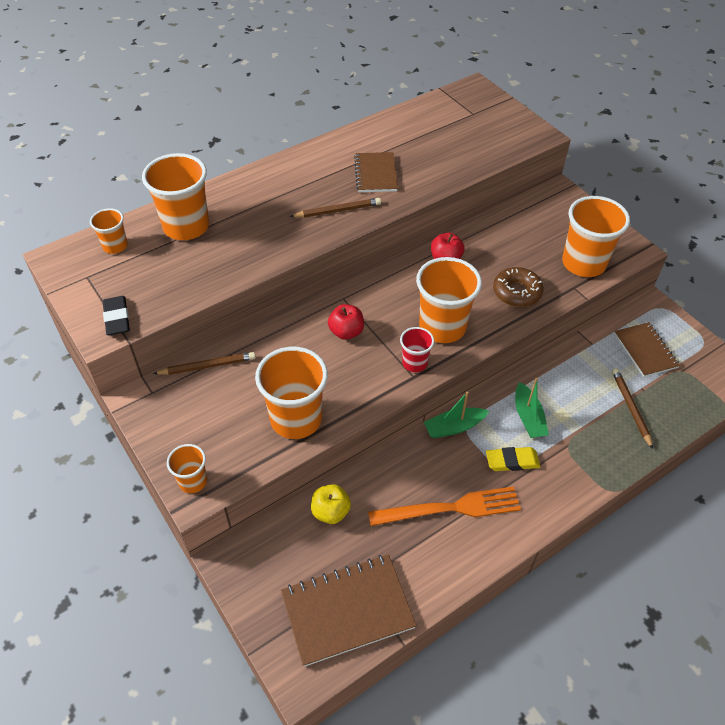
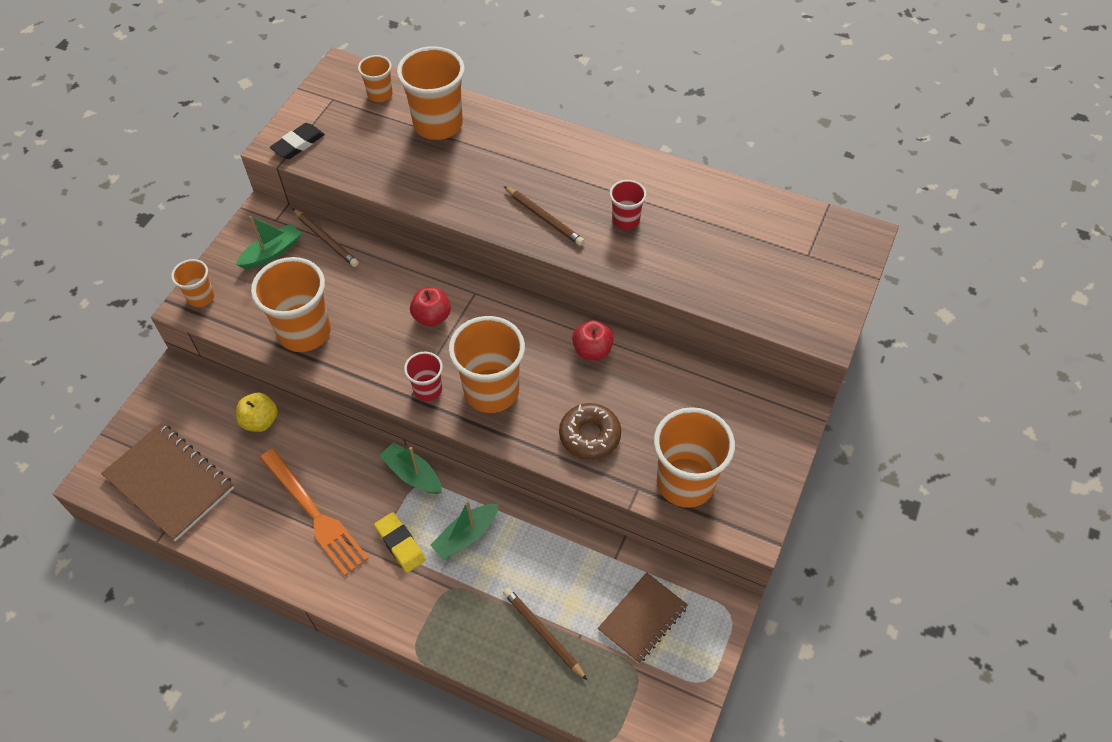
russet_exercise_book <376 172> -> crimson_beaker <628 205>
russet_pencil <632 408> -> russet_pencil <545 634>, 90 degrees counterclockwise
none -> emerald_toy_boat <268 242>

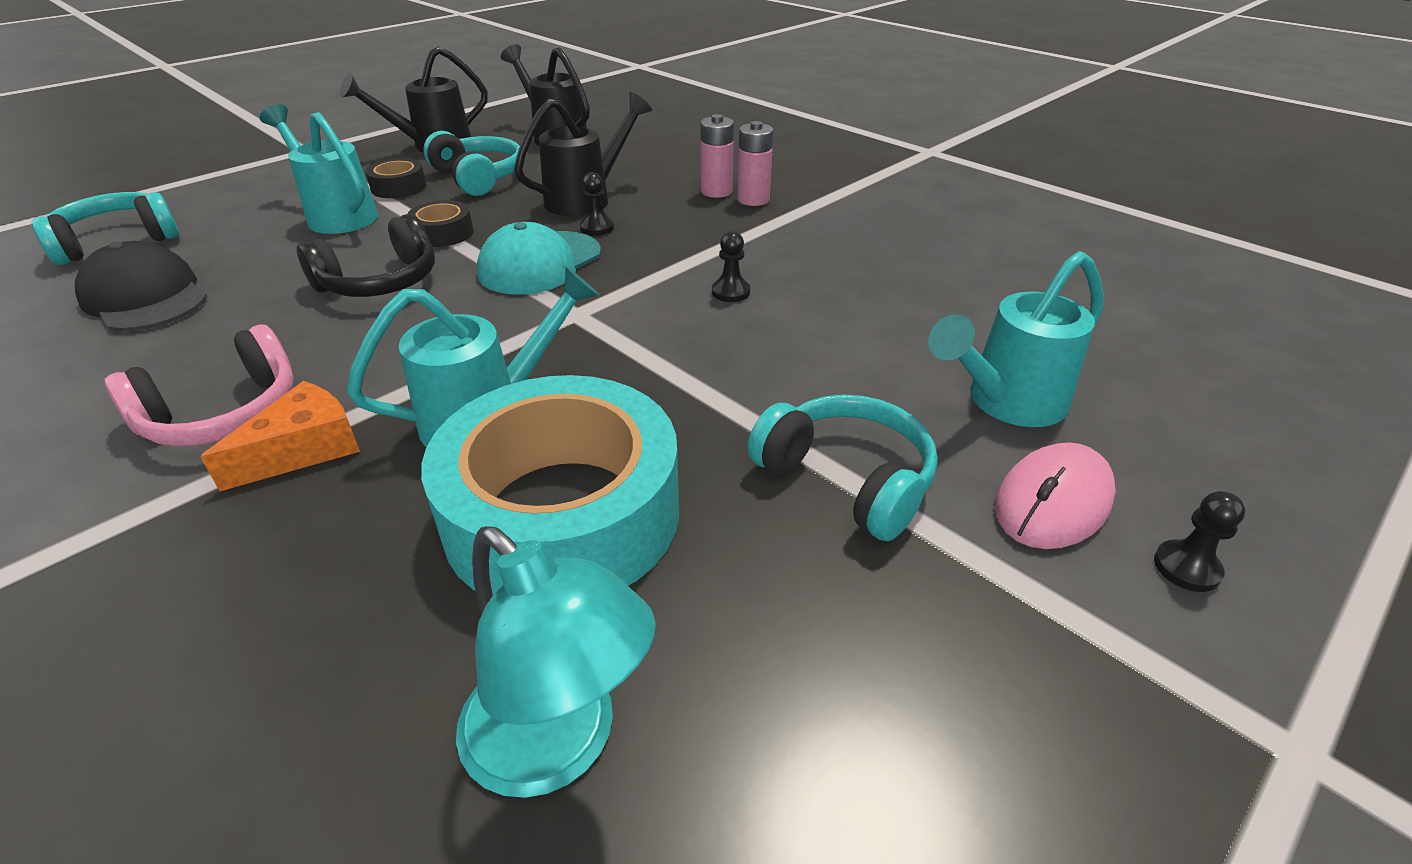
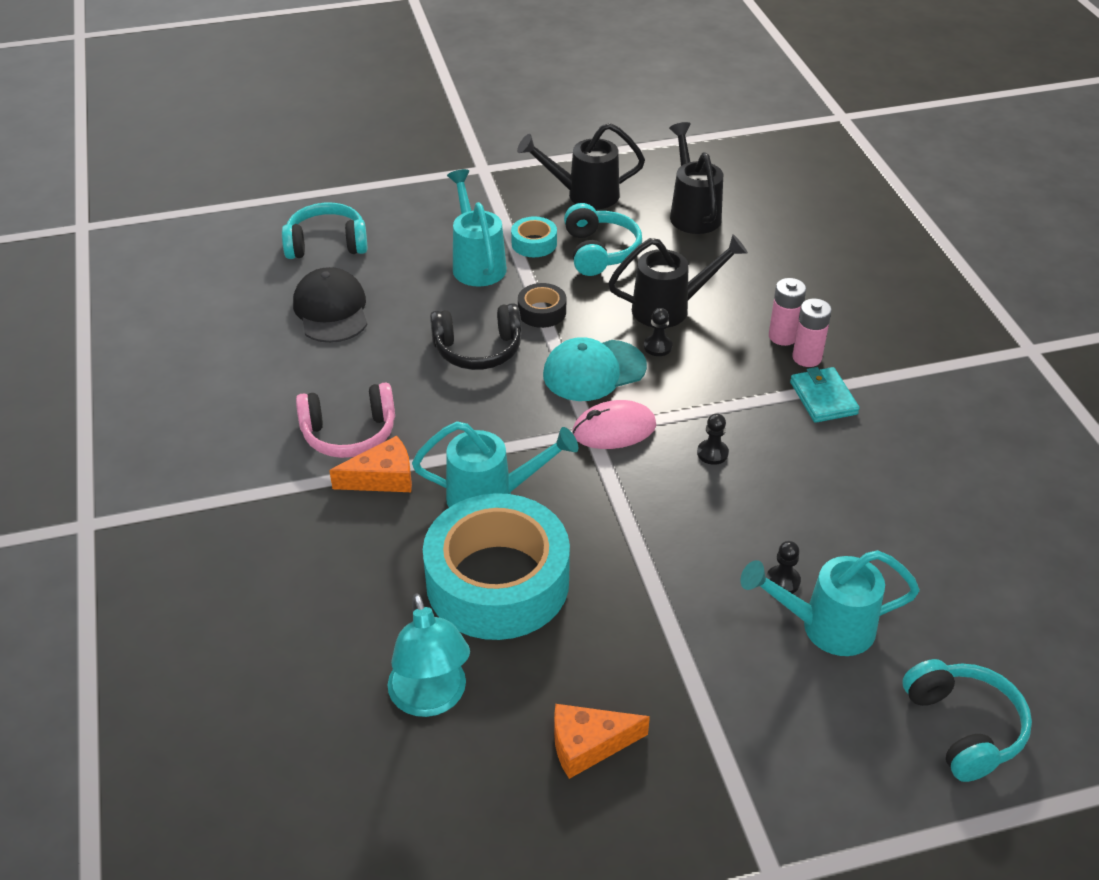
black_tape <396 178> -> turquoise_tape <534 237>
turquoise_headphones <842 467> -> turquoise_headphones <967 720>, shifted
pink_computer_mouse <1055 496> -> pink_computer_mouse <614 424>, shifted
black_pawn <1199 541> -> black_pawn <783 567>, shifted
none -> turquoise_wallet <825 395>
none -> orange-coloured_piece_of_cheese <602 741>

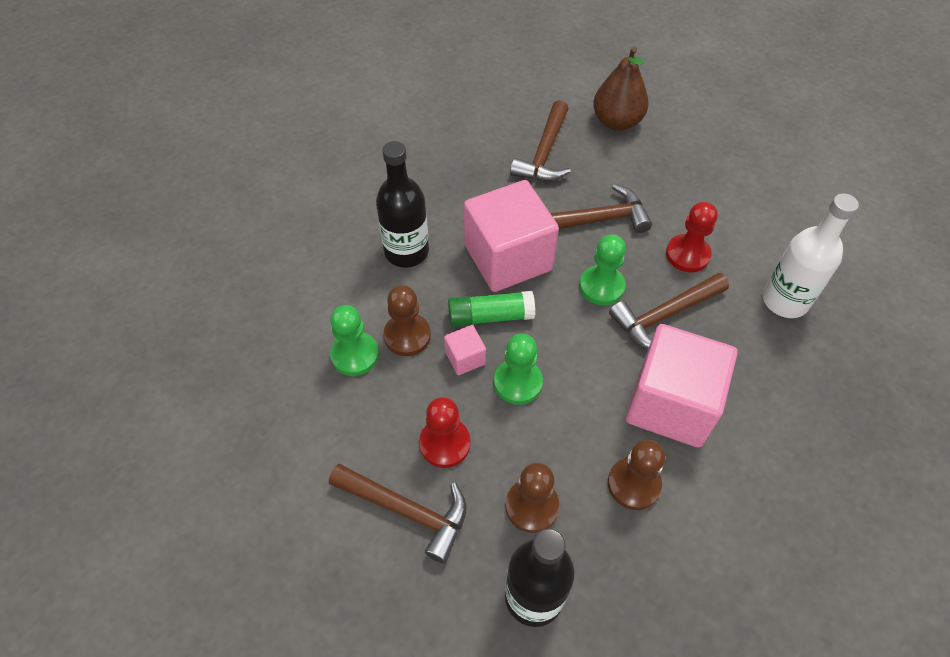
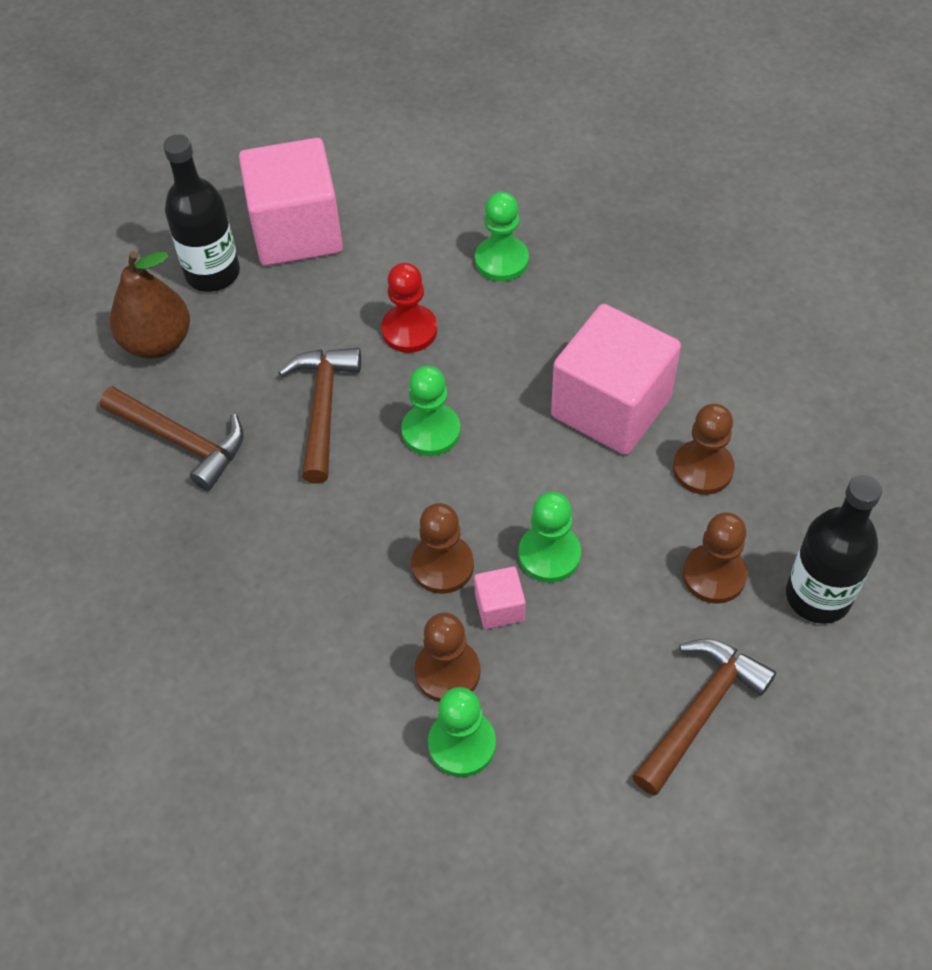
black_bottle <402 204> -> black_bottle <201 213>, shifted
pink_block <511 236> -> pink_block <291 202>, shifted
white_bottle <811 255> -> emerald_pawn <502 236>
russet_hammer <669 311> -> none
emerald_stick_of_glue <491 309> -> russet_pawn <442 548>
crimson_pawn <445 432> -> none

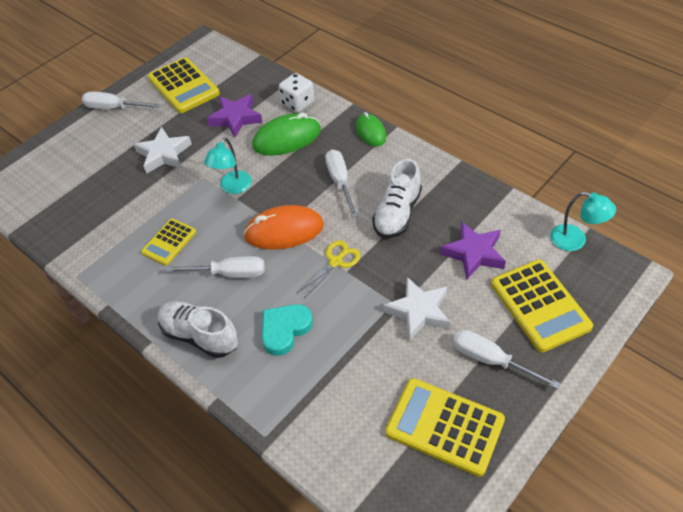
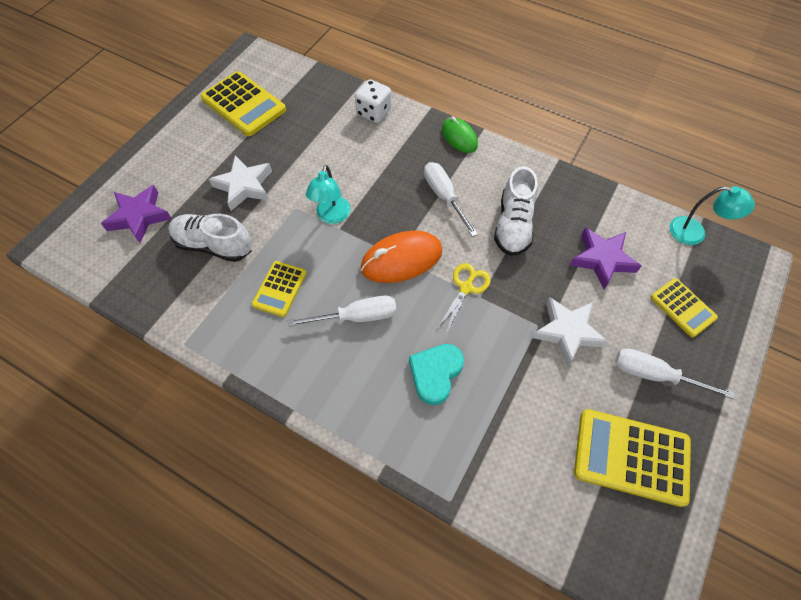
white_screwdriver <121 100> -> none
purple_five-pointed_star <235 116> -> purple_five-pointed_star <136 214>, shifted
emerald_computer_mouse <286 134> -> none
yellow_calculator <542 305> -> yellow_calculator <684 307>, x0.59
white_shoe <198 329> -> white_shoe <210 238>, shifted

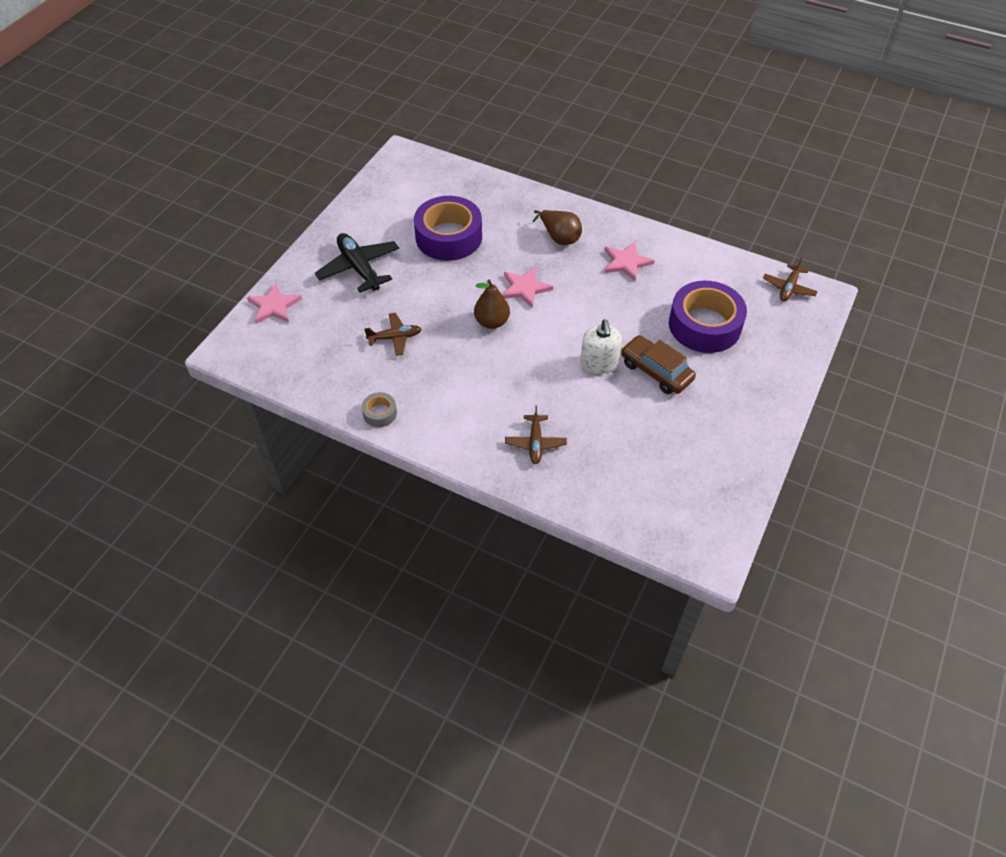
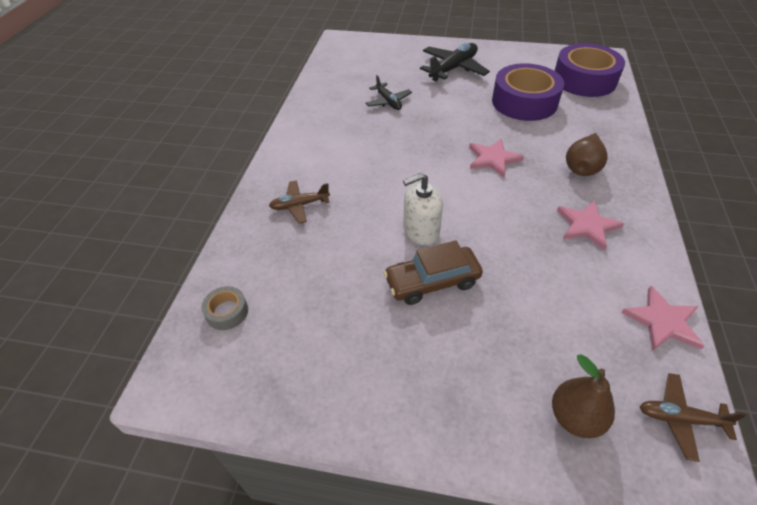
russet_toy_pear <492 304> -> russet_toy_pear <583 396>, shifted
purple_tape <708 317> -> purple_tape <590 70>, shifted
pink_five-pointed_star <274 303> -> pink_five-pointed_star <663 318>, shifted
russet_plane <393 334> -> black_plane <389 92>
russet_toy_car <658 364> -> russet_toy_car <433 272>, 135 degrees counterclockwise
ash-grey_tape <379 409> -> ash-grey_tape <224 308>, shifted

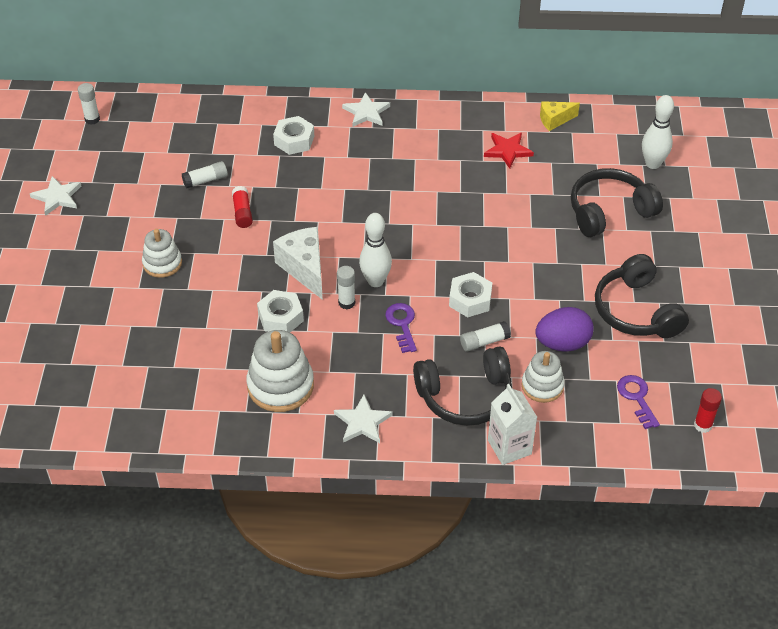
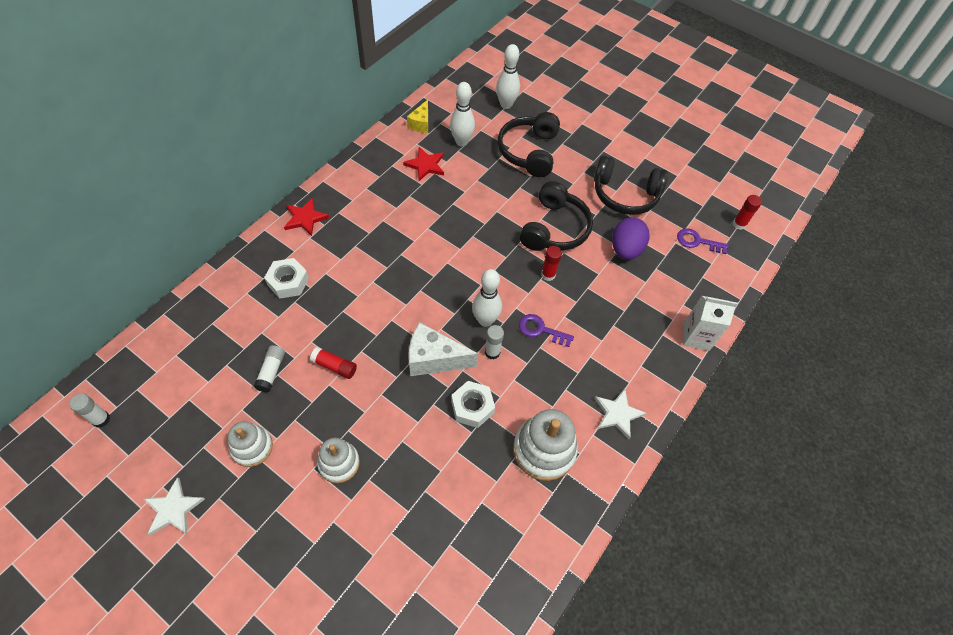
white_five-pointed_star <366 109> -> crimson_five-pointed_star <307 217>
white_hex_nut <470 294> -> crimson_stick_of_glue <551 263>
white_stick_of_glue <485 336> -> none
black_headphones <462 386> -> black_headphones <556 216>, shifted
white_stacking_toy <543 377> -> white_stacking_toy <250 444>, shifted
none -> white_tenpin <462 114>

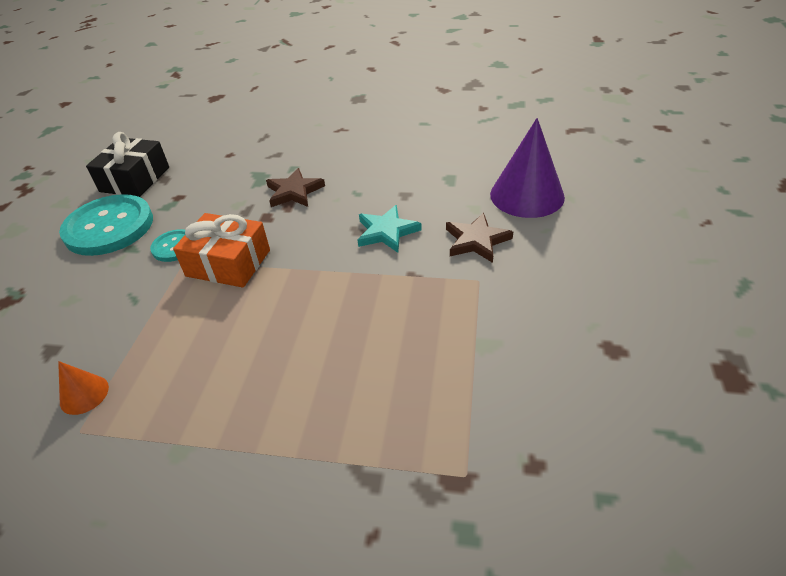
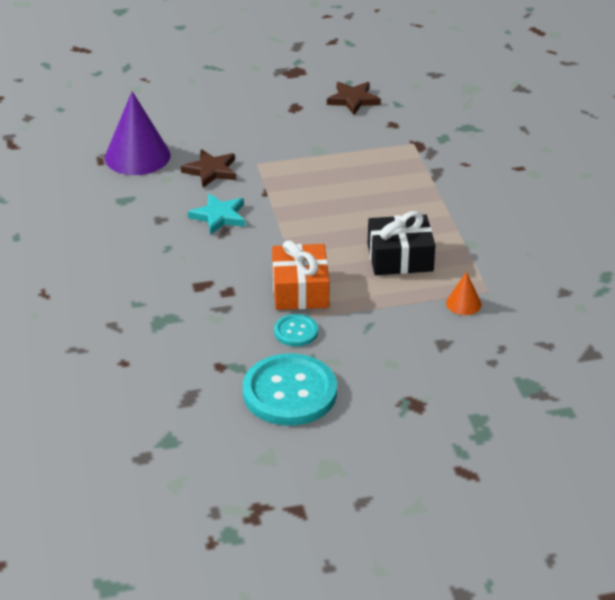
black_gift <127 164> -> black_gift <401 243>, shifted
russet_five-pointed_star <295 187> -> russet_five-pointed_star <354 98>, shifted

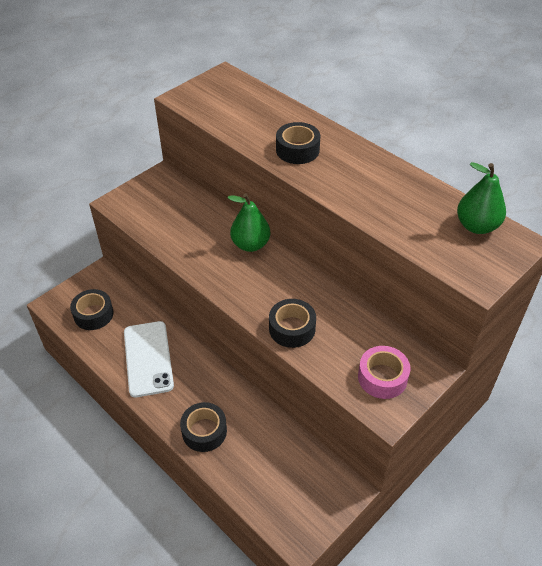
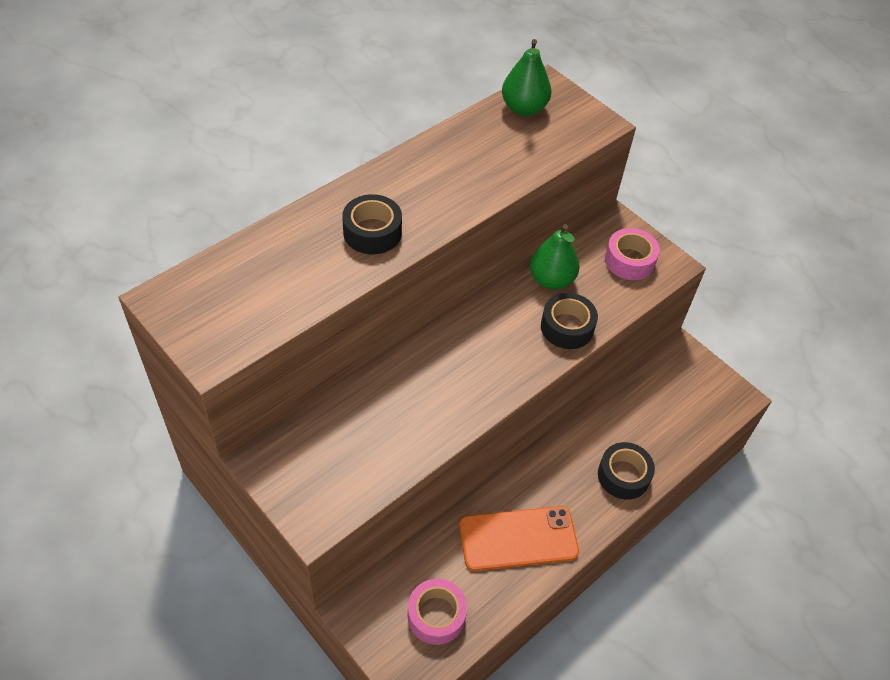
emerald_toy_pear <248 223> -> emerald_toy_pear <555 257>, shifted
black_tape <92 309> -> pink_tape <437 612>
white_phone <149 359> -> orange-coloured_phone <519 538>

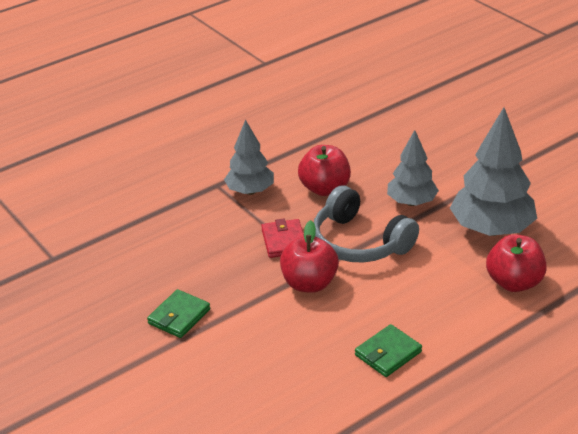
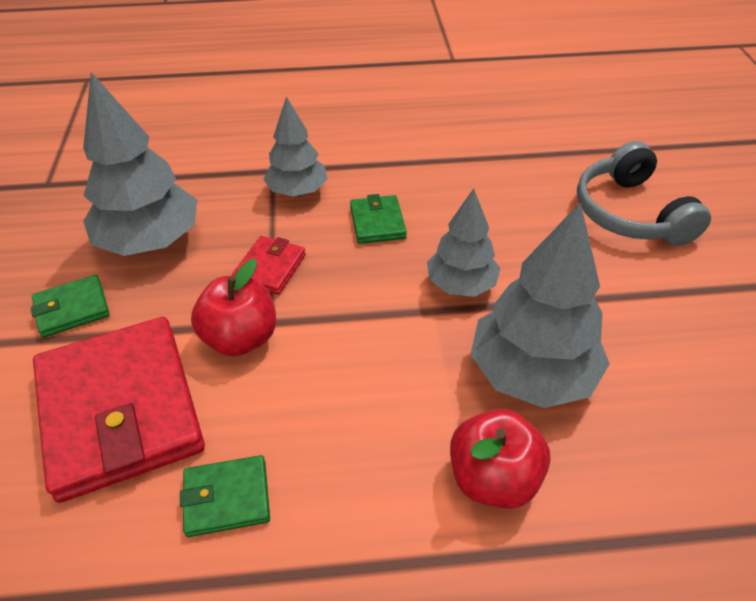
crimson_toy_apple <324 170> -> emerald_wallet <378 219>
ash-grey_headphones <366 223> -> ash-grey_headphones <644 193>, shifted
none -> ash-grey_toy_tree <140 164>
none -> crimson_wallet <119 410>

